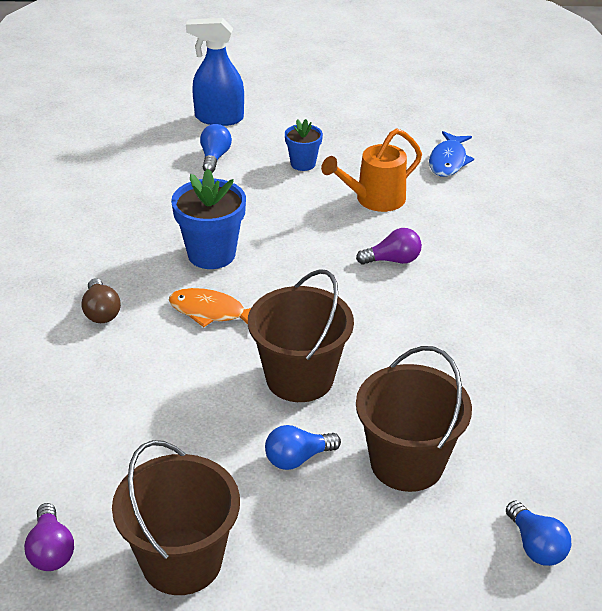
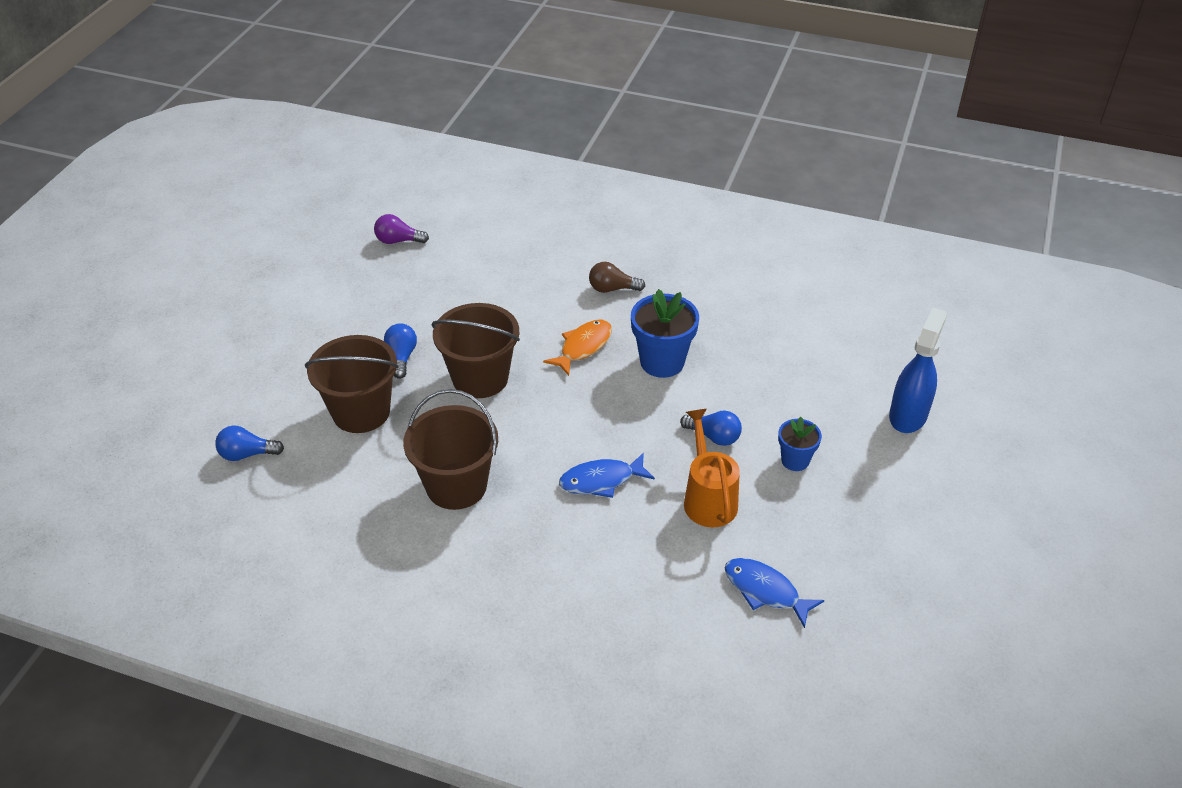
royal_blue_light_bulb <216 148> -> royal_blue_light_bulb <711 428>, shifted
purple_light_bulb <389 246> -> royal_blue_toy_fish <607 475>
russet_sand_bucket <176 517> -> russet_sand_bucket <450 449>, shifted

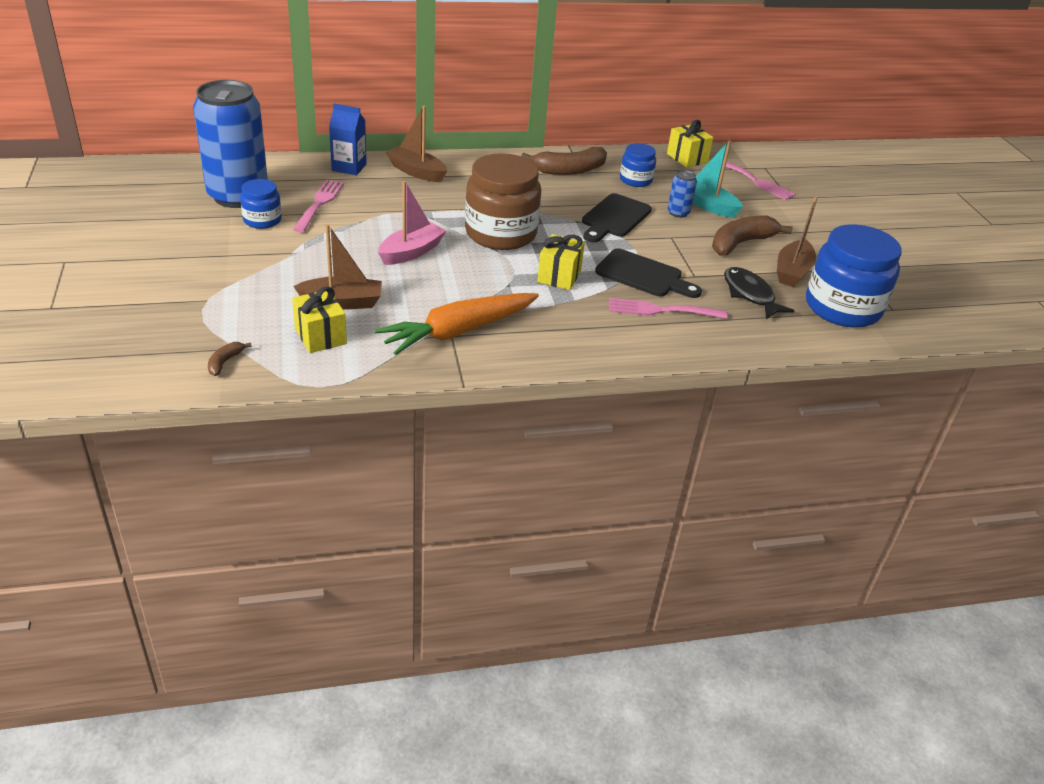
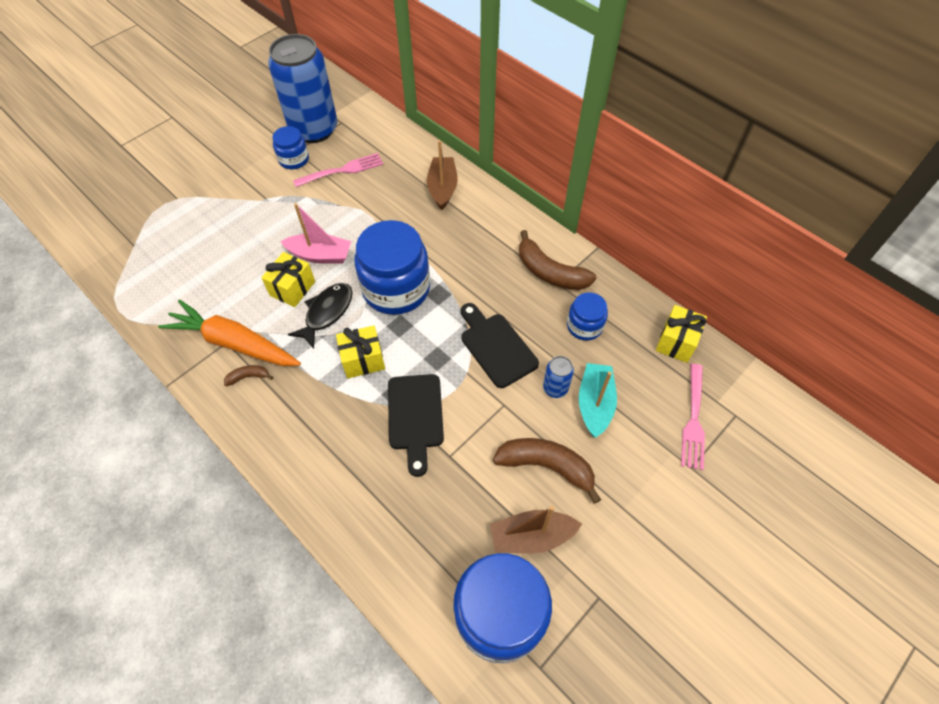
royal_blue_juice_carton <348 139> -> none
russet_jar <503 201> -> royal_blue_jar <392 267>
black_chopping_board <617 217> -> black_chopping_board <500 345>, 60 degrees clockwise
russet_toy_boat <337 267> -> none
black_toy_fish <759 293> -> black_toy_fish <320 316>, shifted
yellow_gift <319 319> -> yellow_gift <288 279>, shifted
pink_table_fork <668 308> -> none
russet_banana_fruit <230 359> -> russet_banana_fruit <248 375>, shifted

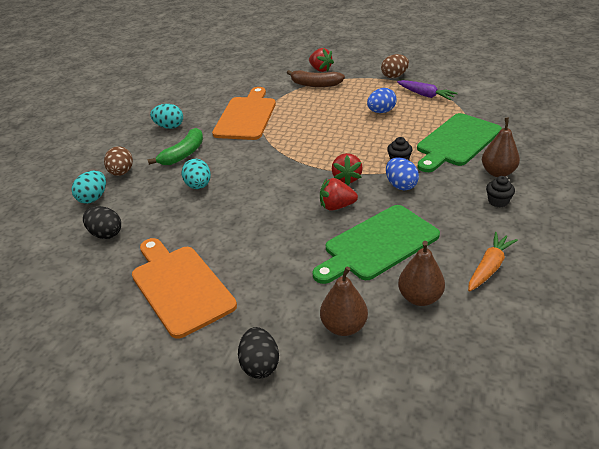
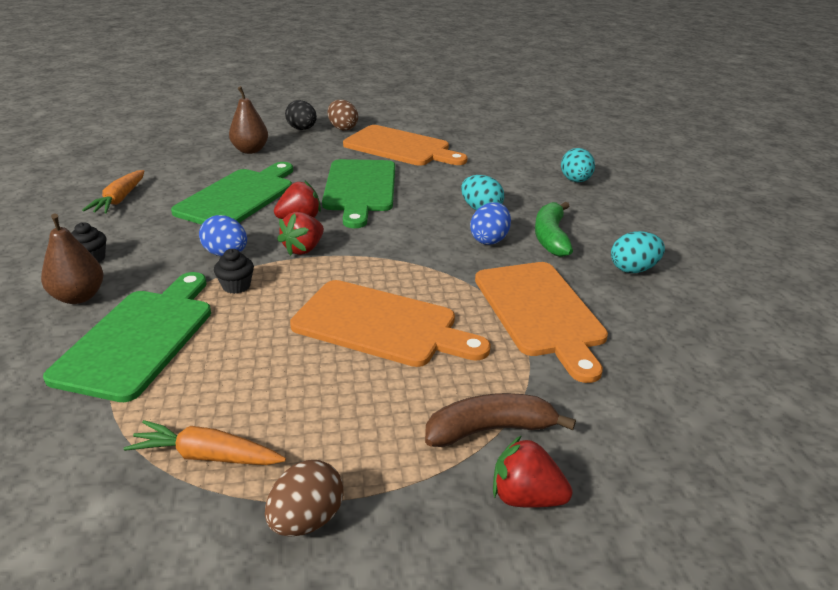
purple_carrot <427 90> -> orange-coloured_carrot <205 442>
royal_blue_egg <381 100> -> royal_blue_egg <490 223>, shifted
russet_egg <118 161> -> russet_egg <343 115>, shifted
crimson_toy_strawberry <347 169> -> crimson_toy_strawberry <300 234>, 120 degrees counterclockwise
black_egg <102 222> -> none
russet_toy_pear <421 273> -> none
none -> emerald_chopping_board <358 193>
none -> orange-coloured_chopping_board <390 323>

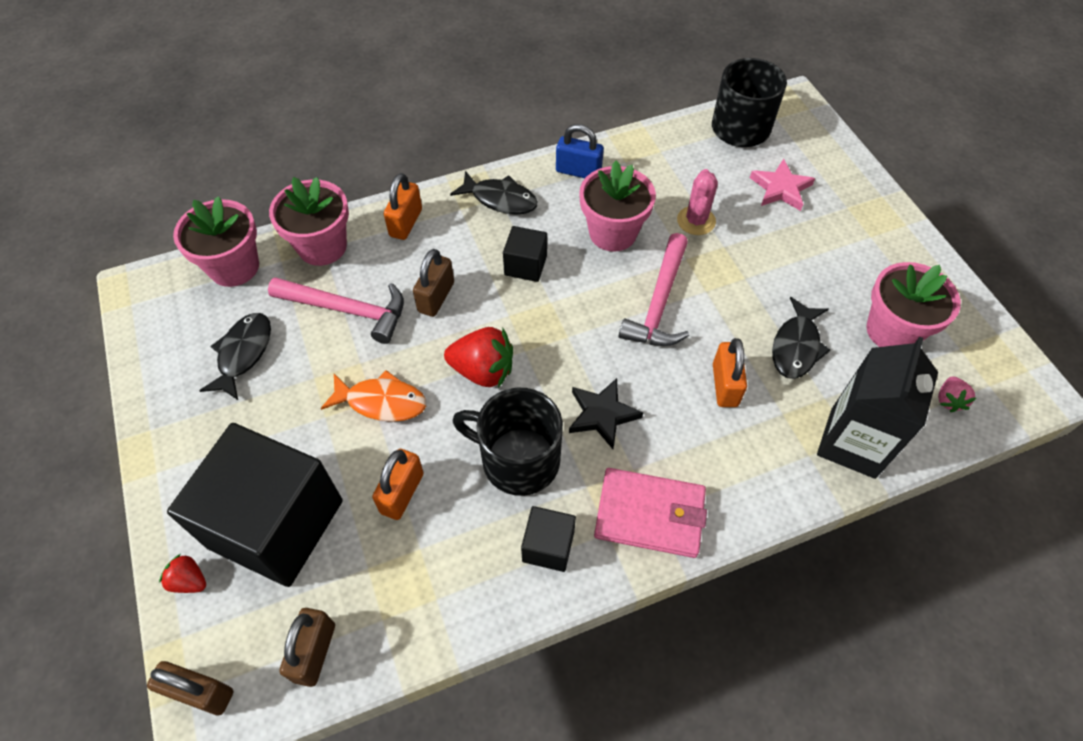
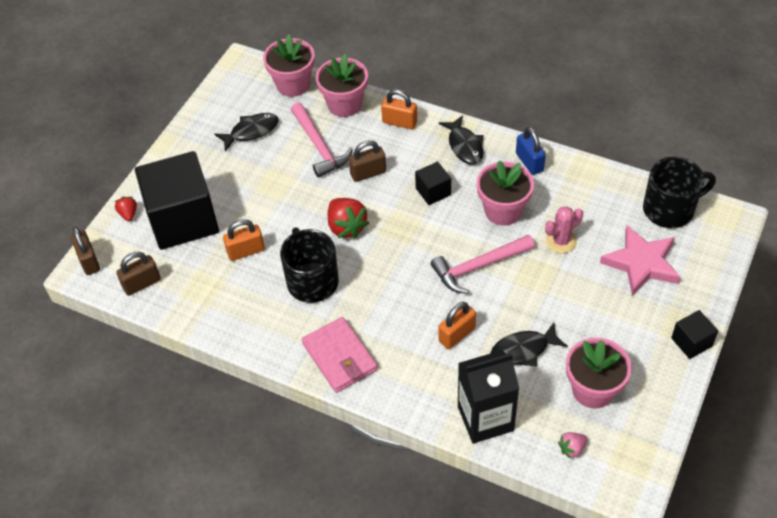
pink_five-pointed_star <782 185> -> pink_five-pointed_star <640 260>, x1.50
orange-coloured_padlock <403 206> -> orange-coloured_padlock <399 109>, 45 degrees clockwise
orange-coloured_toy_fish <373 396> -> none
black_five-pointed_star <606 413> -> none
black_block <548 539> -> black_block <694 334>, shifted

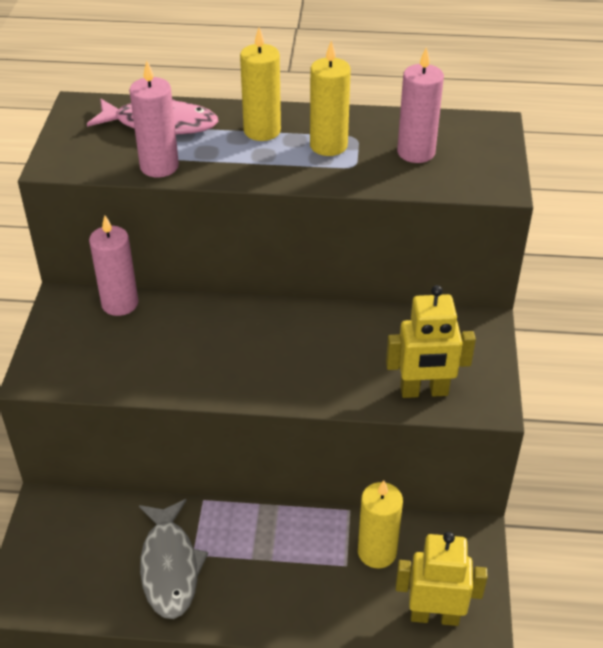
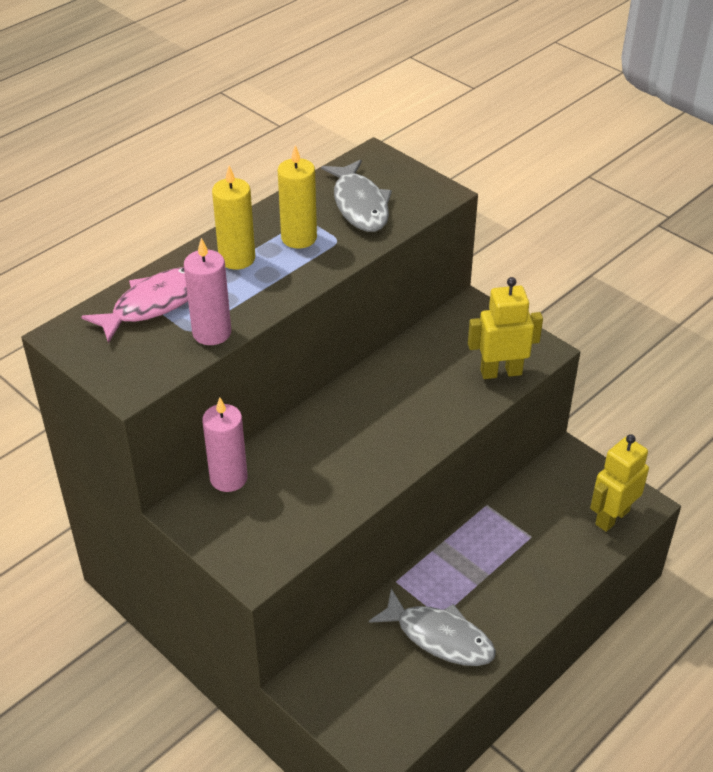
pink_wax_candle <420 105> -> ash-grey_toy_fish <356 196>
yellow_robot_figure <431 341> -> yellow_robot_figure <505 328>, 135 degrees counterclockwise
yellow_wax_candle <380 524> -> none

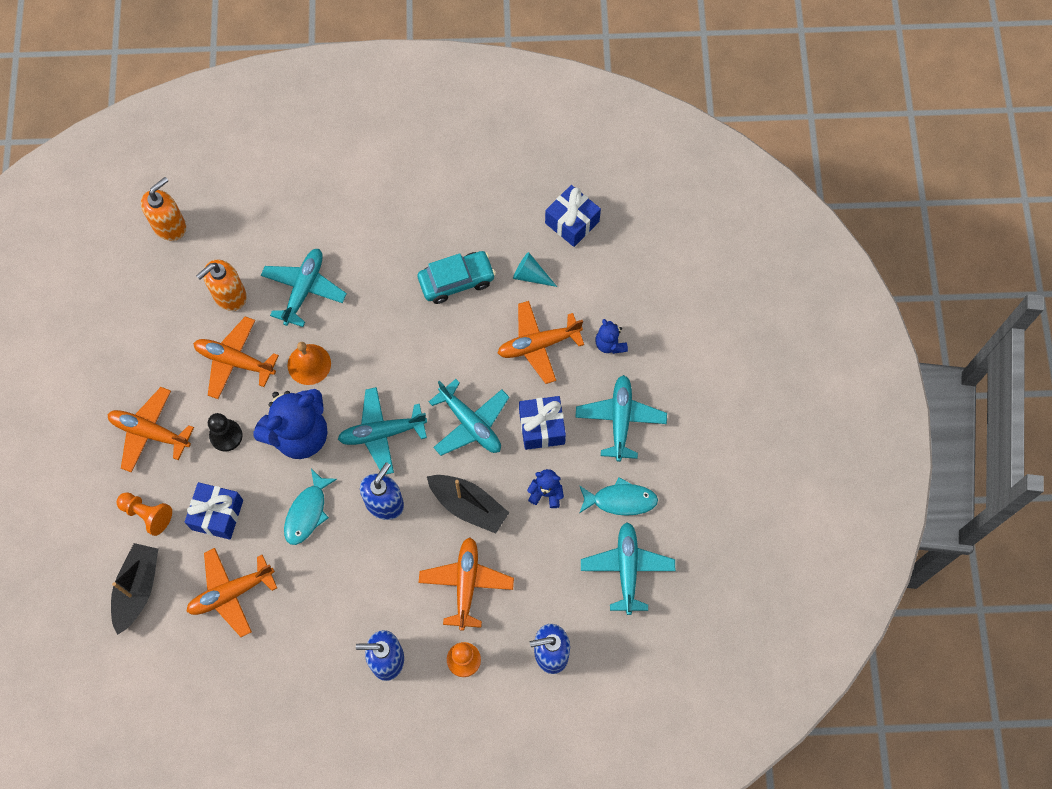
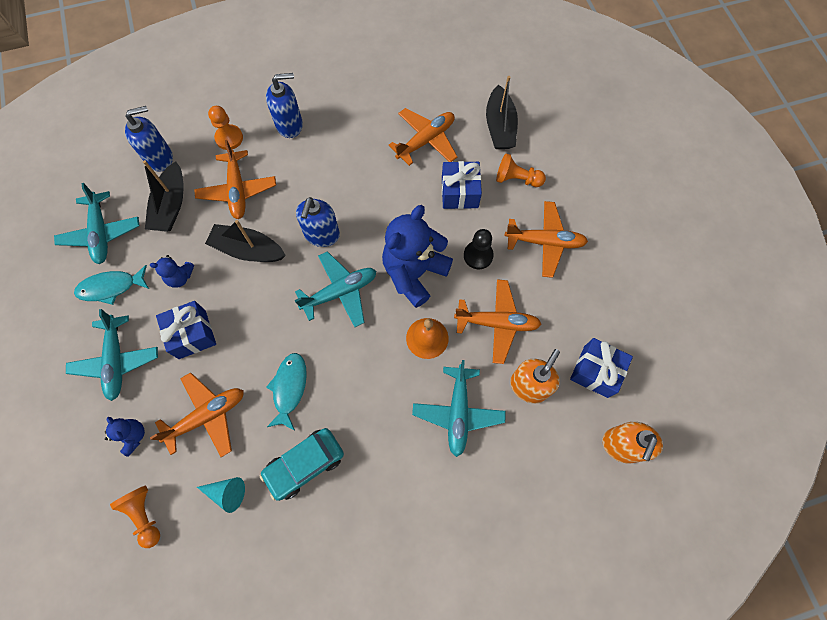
royal_blue_gift <573 216> -> royal_blue_gift <601 368>, shifted
turquoise_plane <469 417> -> none
turquoise_toy_fish <310 507> -> turquoise_toy_fish <286 392>, shifted
none -> black_toy_boat <163 196>
none -> orange-coloured_pawn <135 516>

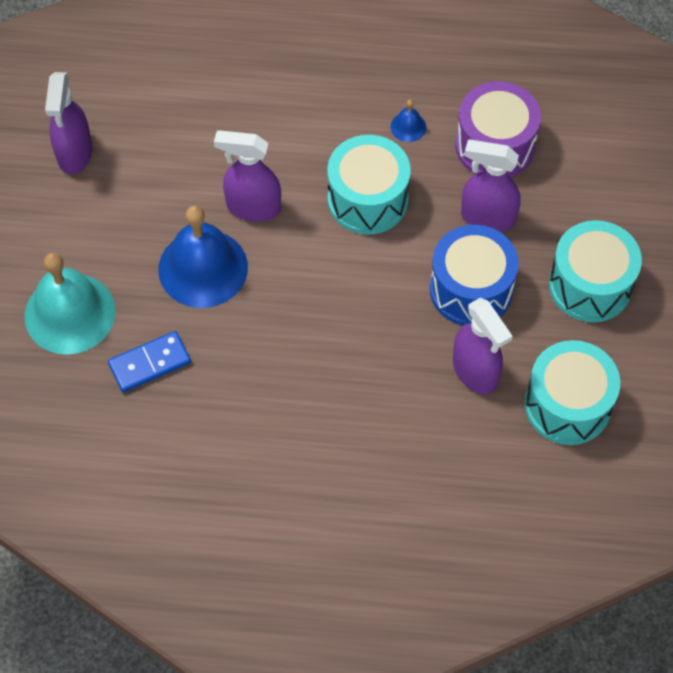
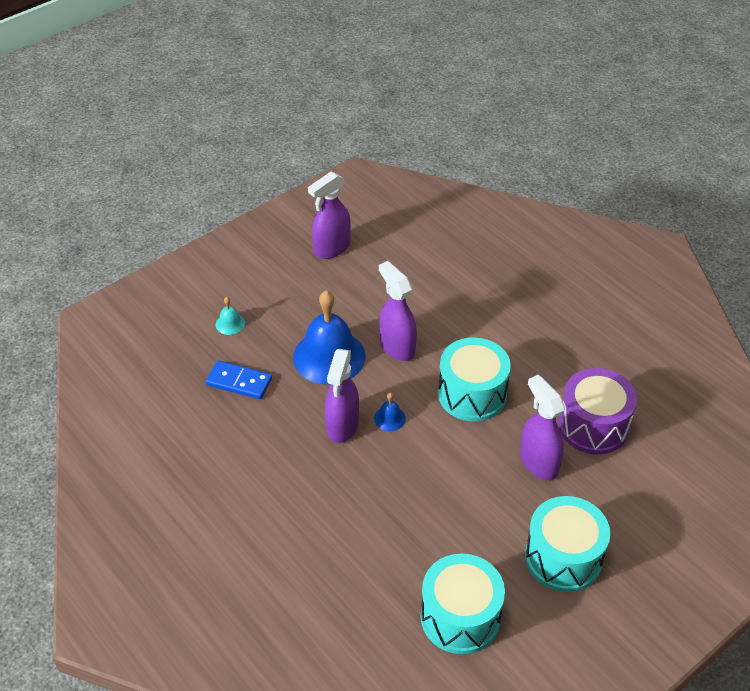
royal_blue_bell <408 120> -> royal_blue_bell <390 411>, shifted
royal_blue_drum <474 275> -> none
turquoise_bell <70 303> -> turquoise_bell <230 316>, x0.42
purple_sprayer <483 346> -> purple_sprayer <342 396>, shifted

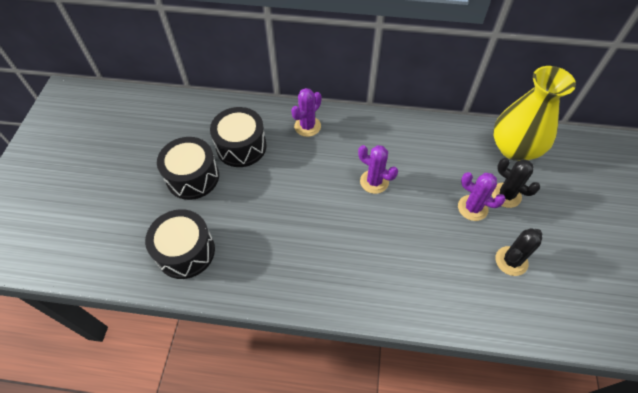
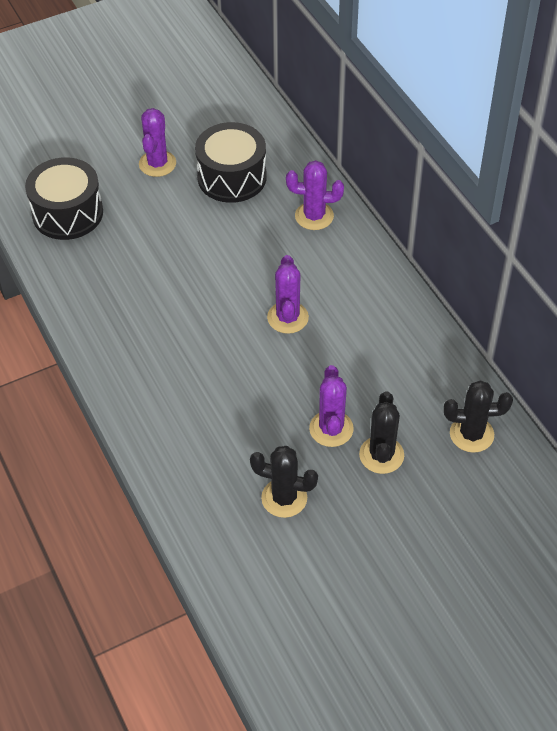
yellow_vase <534 113> -> black_prickly_plant <478 416>
black_drum <188 168> -> purple_prickly_plant <157 142>

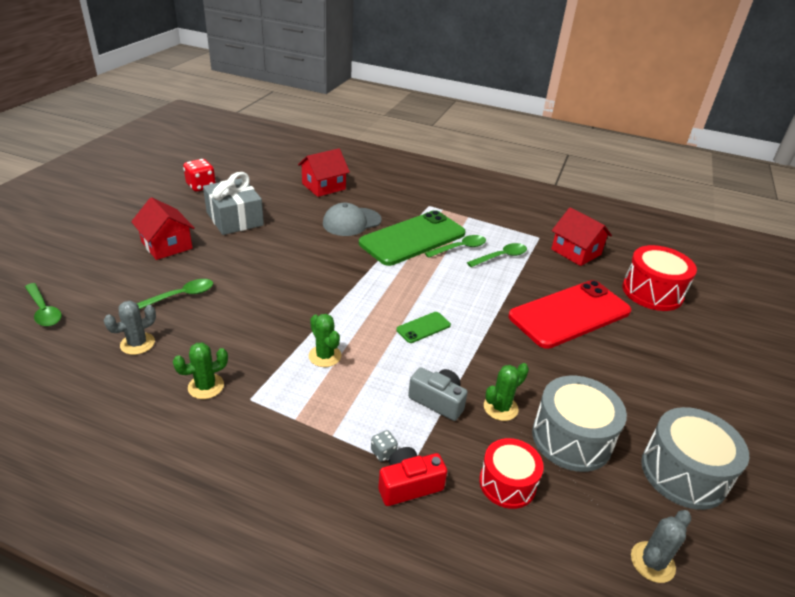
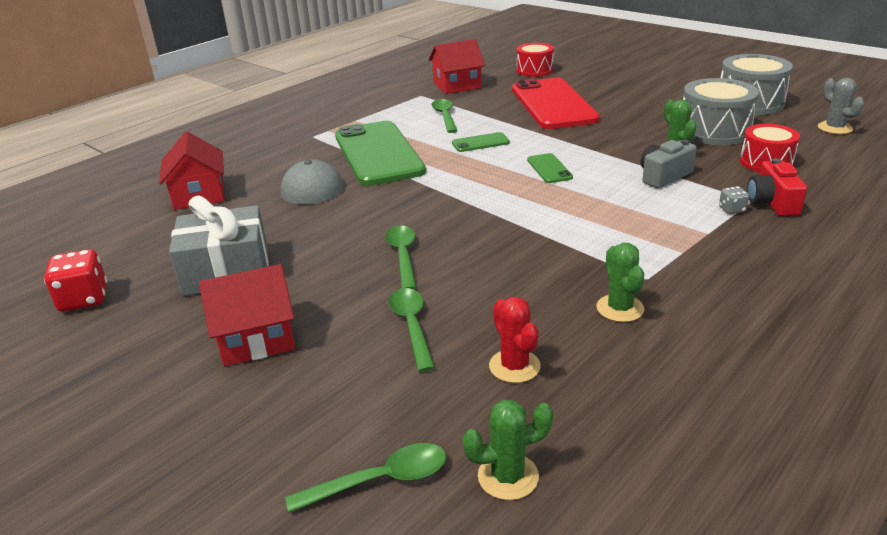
emerald_tablespoon <455 246> -> emerald_tablespoon <400 258>, shifted
crimson_drum <659 278> -> crimson_drum <535 60>, x0.66
ash-grey_prickly_plant <130 328> -> crimson_prickly_plant <515 340>
emerald_prickly_plant <325 340> -> emerald_prickly_plant <508 449>, shifted
none -> emerald_phone <481 142>

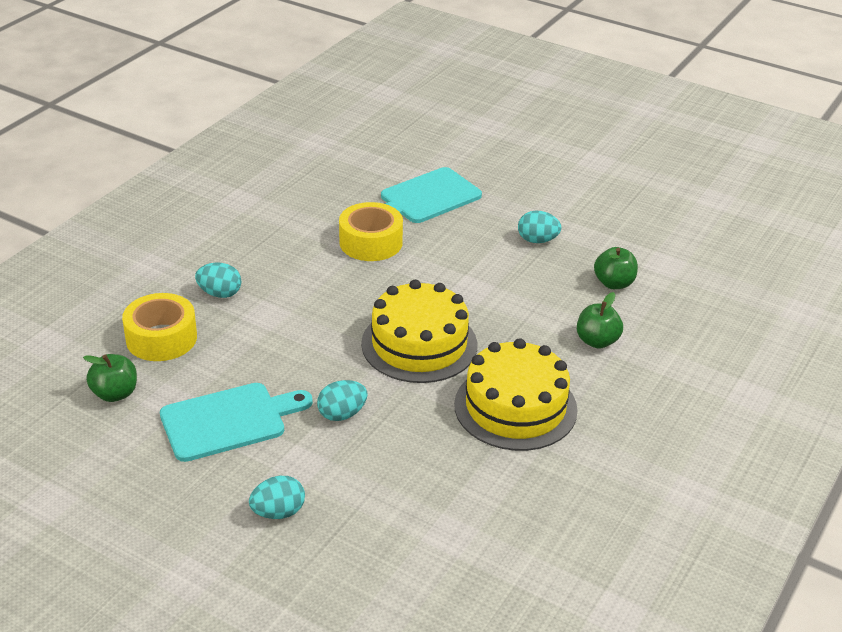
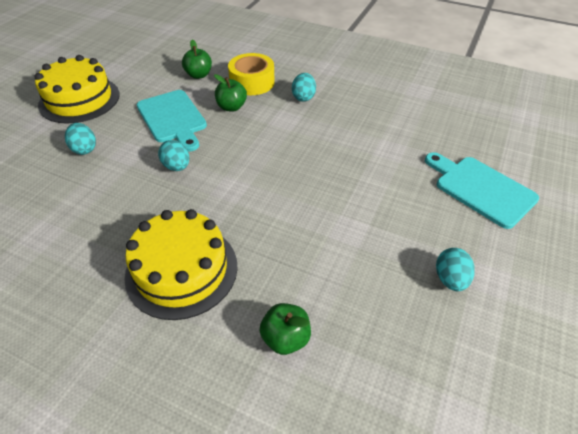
yellow_tape <371 231> -> none
emerald_toy_apple <616 268> -> emerald_toy_apple <230 92>, shifted
yellow_layer_cake <419 331> -> yellow_layer_cake <77 89>, shifted

